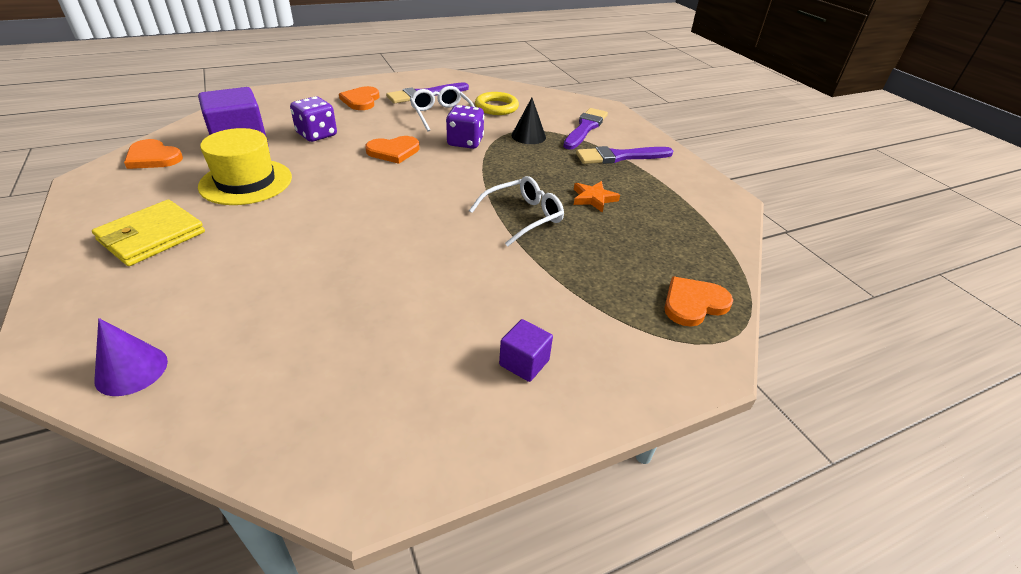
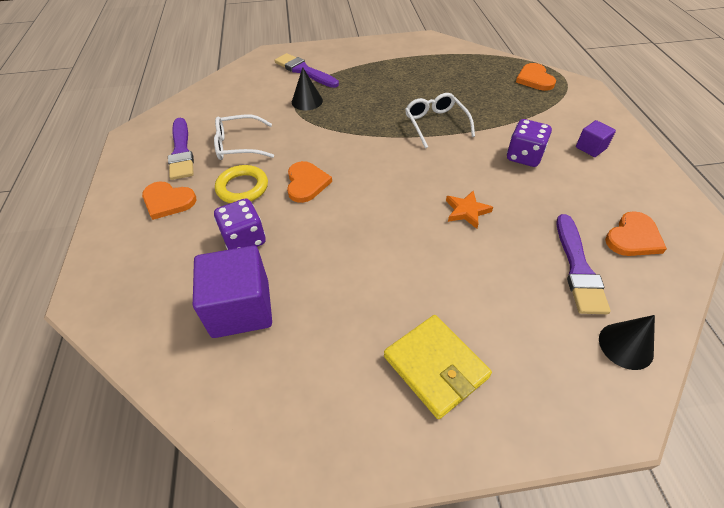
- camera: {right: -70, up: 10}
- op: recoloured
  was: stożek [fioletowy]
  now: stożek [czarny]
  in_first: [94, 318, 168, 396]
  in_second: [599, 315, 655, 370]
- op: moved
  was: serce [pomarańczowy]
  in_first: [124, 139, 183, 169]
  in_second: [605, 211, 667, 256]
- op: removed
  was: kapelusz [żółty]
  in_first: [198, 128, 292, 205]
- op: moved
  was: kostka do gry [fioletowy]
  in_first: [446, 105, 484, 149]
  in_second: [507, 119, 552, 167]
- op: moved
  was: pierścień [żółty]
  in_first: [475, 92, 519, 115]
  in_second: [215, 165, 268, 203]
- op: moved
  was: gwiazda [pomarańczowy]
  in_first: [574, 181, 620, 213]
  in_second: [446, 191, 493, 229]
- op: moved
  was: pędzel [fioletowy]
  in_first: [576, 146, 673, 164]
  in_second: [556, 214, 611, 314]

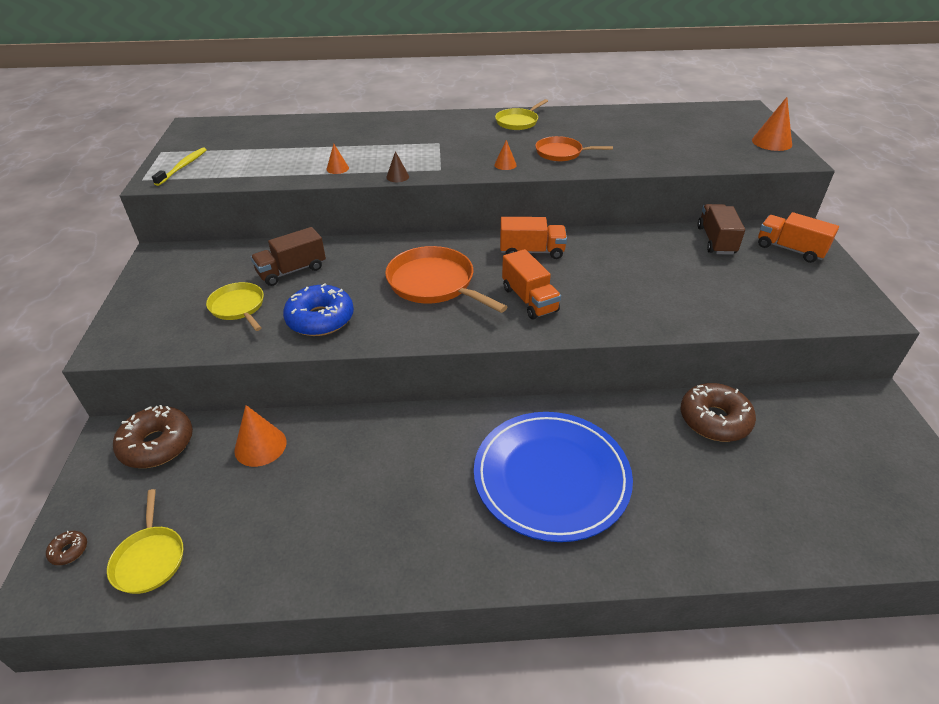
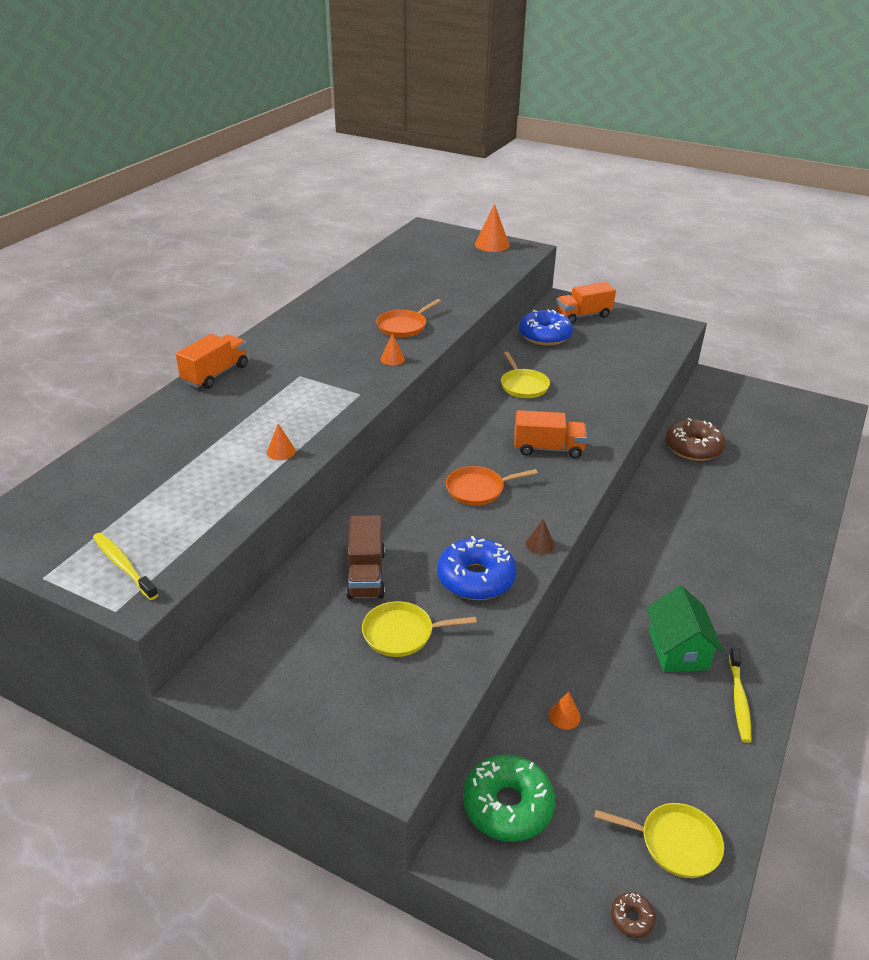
- camera: {right: -60, up: -5}
- op: recoloured
  was: donut [brązowy]
  now: donut [zielony]
  in_first: [113, 405, 193, 468]
  in_second: [463, 754, 555, 842]
- op: resized
  was: stożek [pomarańczowy]
  in_first: [234, 405, 287, 467]
  in_second: [549, 692, 581, 730]
  ratio: 0.55
- op: resized
  was: patelnia [pomarańczowy]
  in_first: [385, 246, 507, 313]
  in_second: [446, 466, 538, 505]
  ratio: 0.61
- op: moved
  was: stożek [brązowy]
  in_first: [386, 151, 409, 182]
  in_second: [526, 519, 555, 555]
- op: removed
  was: talerz [niebieski]
  in_first: [474, 412, 633, 542]
- op: moved
  was: patelnia [żółty]
  in_first: [495, 99, 548, 130]
  in_second: [501, 351, 550, 398]
- op: moved
  was: ciężarówka [pomarańczowy]
  in_first: [500, 217, 567, 259]
  in_second: [176, 334, 248, 389]
- op: replaced
  was: ciężarówka [brązowy]
  now: donut [niebieski]
  in_first: [697, 204, 745, 255]
  in_second: [519, 310, 573, 345]
- op: added
  now: domek [zielony]
  in_second: [646, 586, 723, 672]
- op: added
  now: szczoteczka do zębów [żółty]
  in_second: [729, 647, 751, 743]

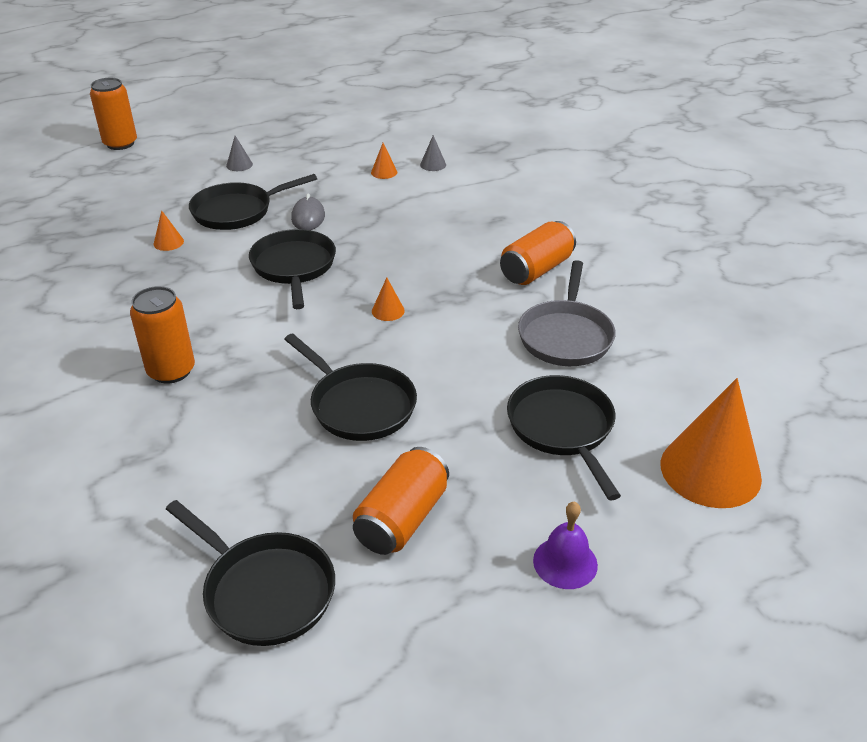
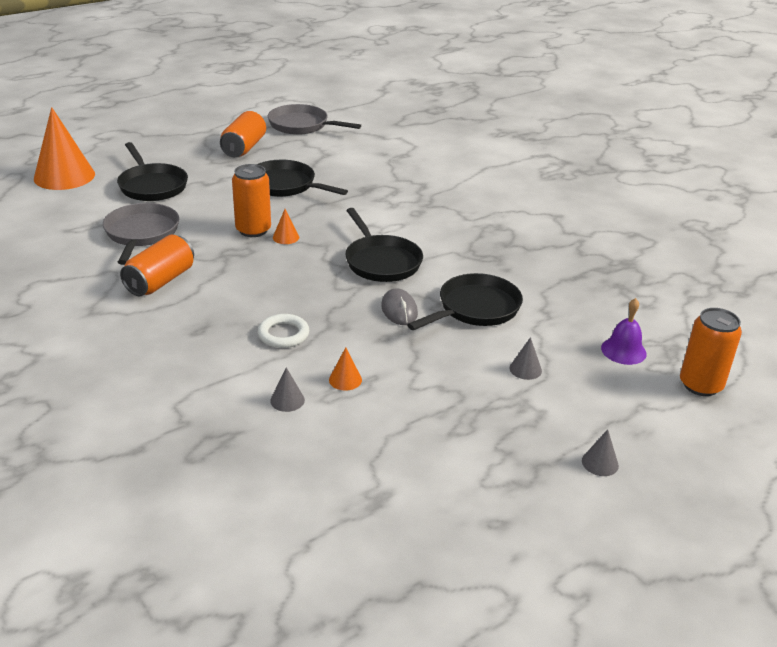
- camera: {right: 165, up: -5}
- op: moved
  was: puszka [pomarańczowy]
  in_first: [130, 286, 195, 384]
  in_second: [232, 164, 271, 237]
- op: removed
  was: stożek [pomarańczowy]
  in_first: [154, 210, 184, 251]
- op: recoloured
  was: patelnia [czarny]
  now: patelnia [szary]
  in_first: [166, 500, 335, 646]
  in_second: [268, 104, 361, 135]
- op: moved
  was: dzwonek [fioletowy]
  in_first: [533, 502, 598, 589]
  in_second: [601, 298, 647, 365]
- op: added
  now: pierścień [biały]
  in_second: [258, 314, 309, 348]
- op: added
  now: stożek [szary]
  in_second: [582, 430, 619, 476]

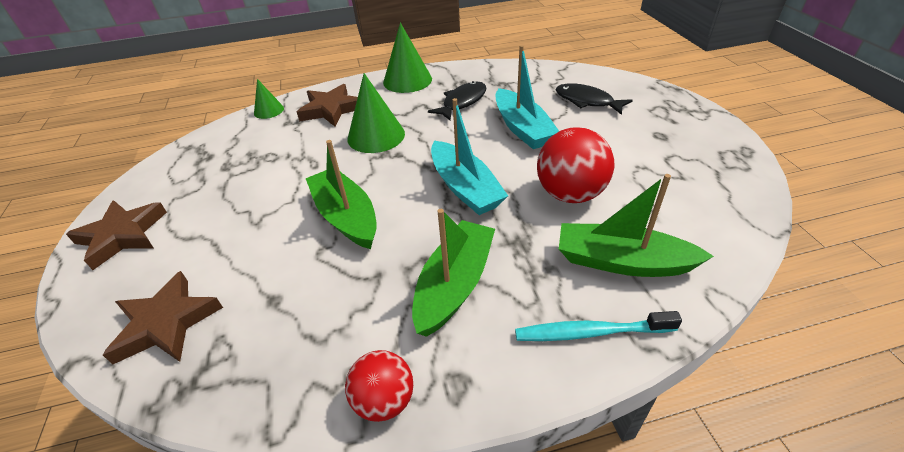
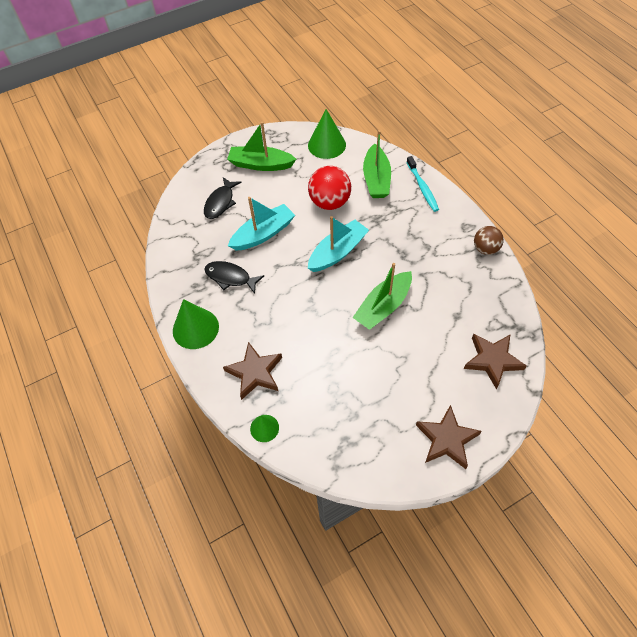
- camera: {right: -105, up: 15}
- op: recoloured
  was: piłka [czerwony]
  now: piłka [brązowy]
  in_first: [345, 350, 413, 422]
  in_second: [474, 226, 504, 255]
- op: moved
  was: stożek [zielony]
  in_first: [347, 73, 405, 153]
  in_second: [308, 109, 346, 159]
- op: moved
  was: łódka [zielony]
  in_first: [412, 209, 495, 337]
  in_second: [227, 122, 296, 171]

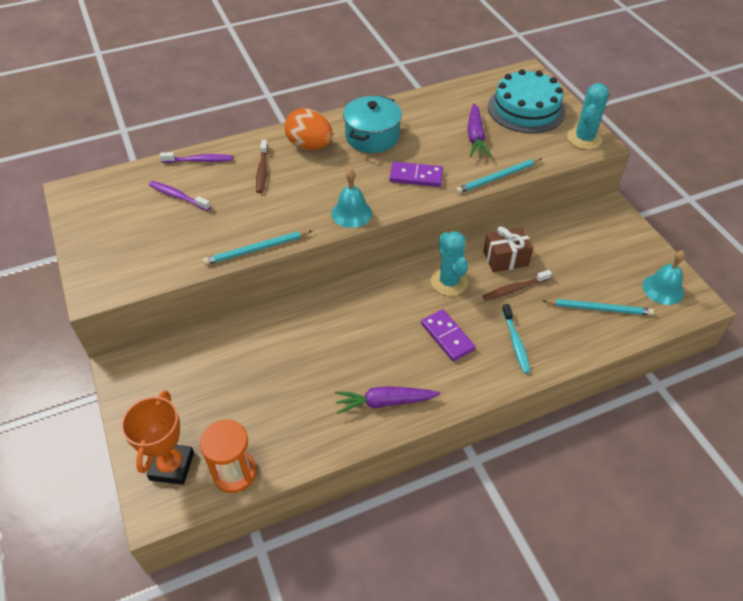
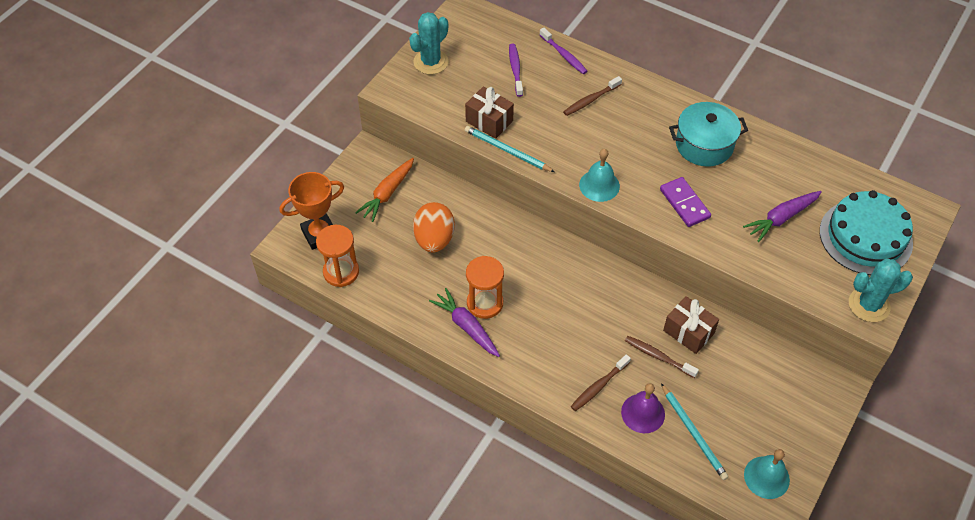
- camera: {right: 55, up: 5}
- op: moved
  was: jajko [pomarańczowy]
  in_first: [285, 108, 333, 150]
  in_second: [413, 202, 455, 253]
- op: removed
  was: kostka domina [fioletowy]
  in_first: [421, 309, 476, 361]
- op: moved
  was: kaktus [turkusowy]
  in_first: [431, 231, 468, 296]
  in_second: [409, 12, 448, 75]
- op: removed
  was: ołówek [turkusowy]
  in_first: [456, 158, 542, 194]
- op: recoloured
  was: szczoteczka do zębów [turkusowy]
  now: szczoteczka do zębów [brązowy]
  in_first: [502, 304, 531, 374]
  in_second: [571, 354, 631, 411]
- op: added
  now: marchewka [pomarańczowy]
  in_second: [355, 158, 414, 222]
- op: added
  now: prezent [brązowy]
  in_second: [465, 87, 514, 139]
- op: added
  now: klepsydra [pomarańczowy]
  in_second: [466, 256, 504, 319]
- op: added
  now: dzwonek [fioletowy]
  in_second: [621, 383, 665, 433]

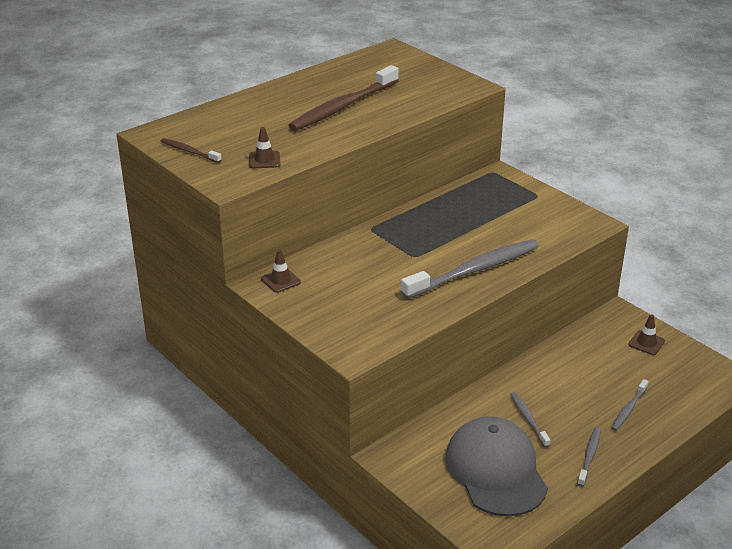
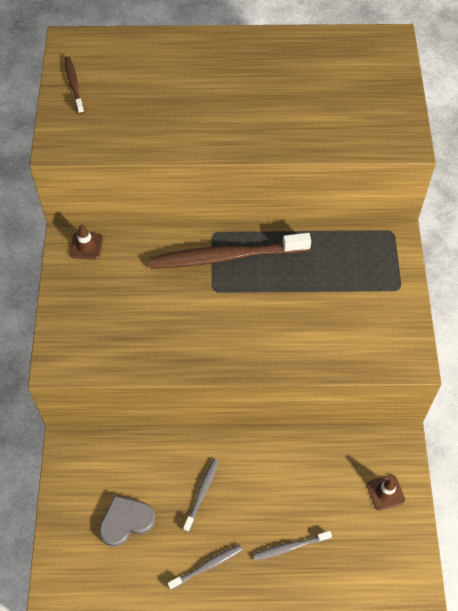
- camera: {right: 40, up: 25}
- op: removed
  was: pachołek [brązowy]
  in_first: [249, 127, 280, 168]
- op: moved
  was: szczoteczka do zębów [brązowy]
  in_first: [288, 65, 399, 131]
  in_second: [149, 233, 311, 269]
- op: removed
  was: szczoteczka do zębów [szary]
  in_first: [401, 239, 539, 299]
- op: replaced
  was: czapka [szary]
  now: serce [szary]
  in_first: [445, 416, 548, 517]
  in_second: [99, 495, 156, 547]

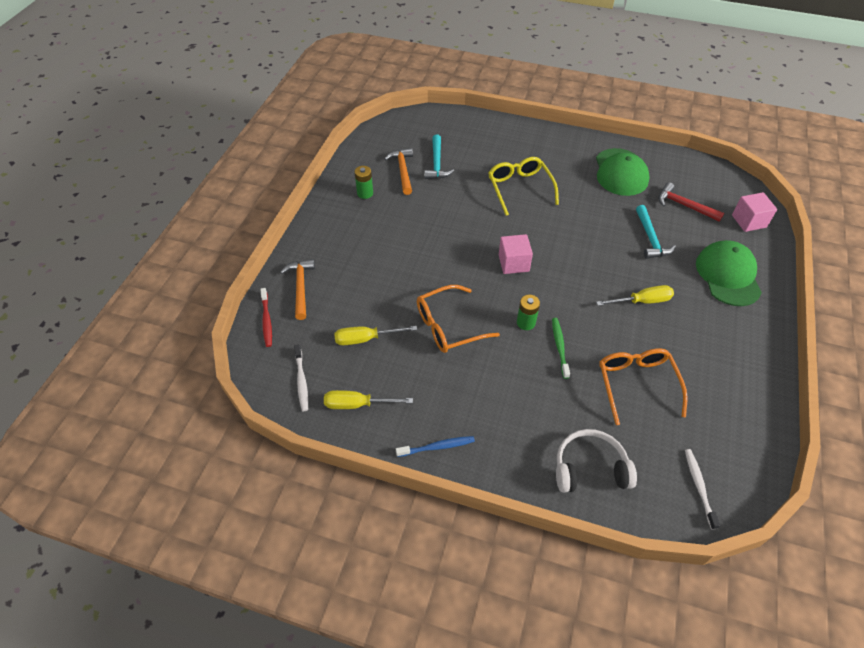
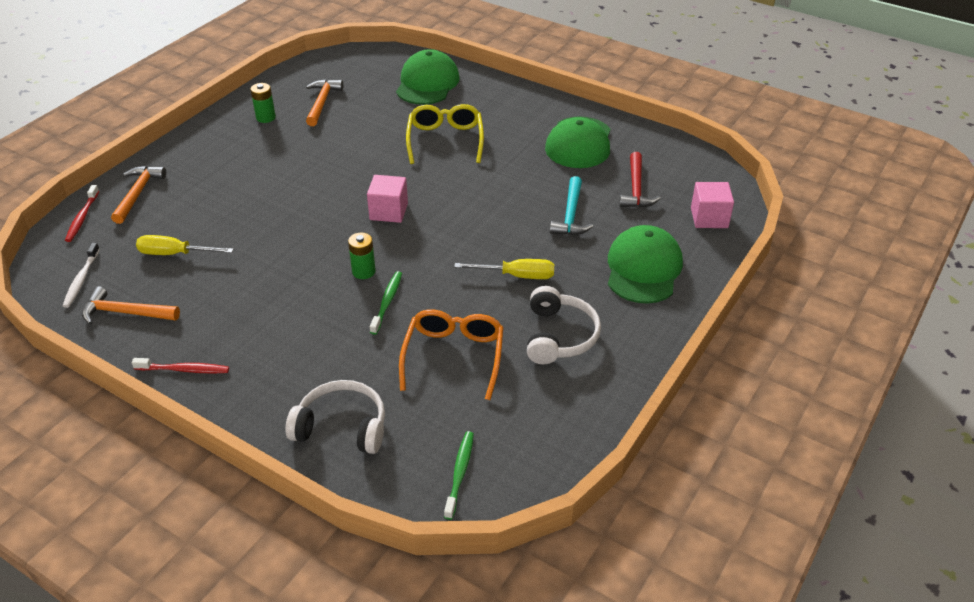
- camera: {right: 15, up: -10}
- op: replaced
  was: śrubokręt [żółty]
  now: młotek [pomarańczowy]
  in_first: [324, 390, 413, 409]
  in_second: [82, 286, 180, 325]
- op: recoloured
  was: szczoteczka do zębów [niebieski]
  now: szczoteczka do zębów [czerwony]
  in_first: [396, 436, 475, 457]
  in_second: [132, 358, 229, 374]
- op: removed
  was: okulary [pomarańczowy]
  in_first: [417, 285, 500, 353]
- op: removed
  was: młotek [turkusowy]
  in_first: [424, 134, 454, 179]
- op: turned
  was: młotek [czerwony]
  in_first: [658, 182, 724, 222]
  in_second: [619, 152, 661, 208]
  clockwise: -135
- op: recoloured
  was: szczoteczka do zębów [biały]
  now: szczoteczka do zębów [zielony]
  in_first: [685, 449, 720, 529]
  in_second: [444, 431, 474, 520]
- op: added
  now: czapka [zielony]
  in_second: [396, 49, 460, 105]
- op: added
  now: słuchawki [biały]
  in_second: [527, 286, 601, 364]

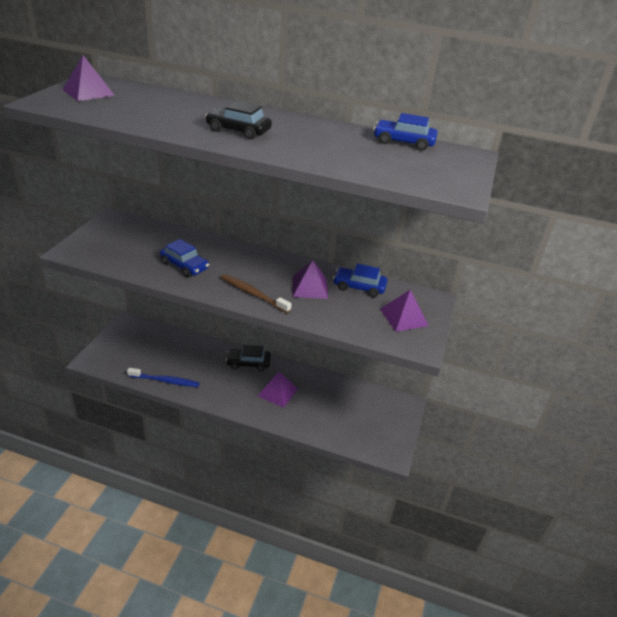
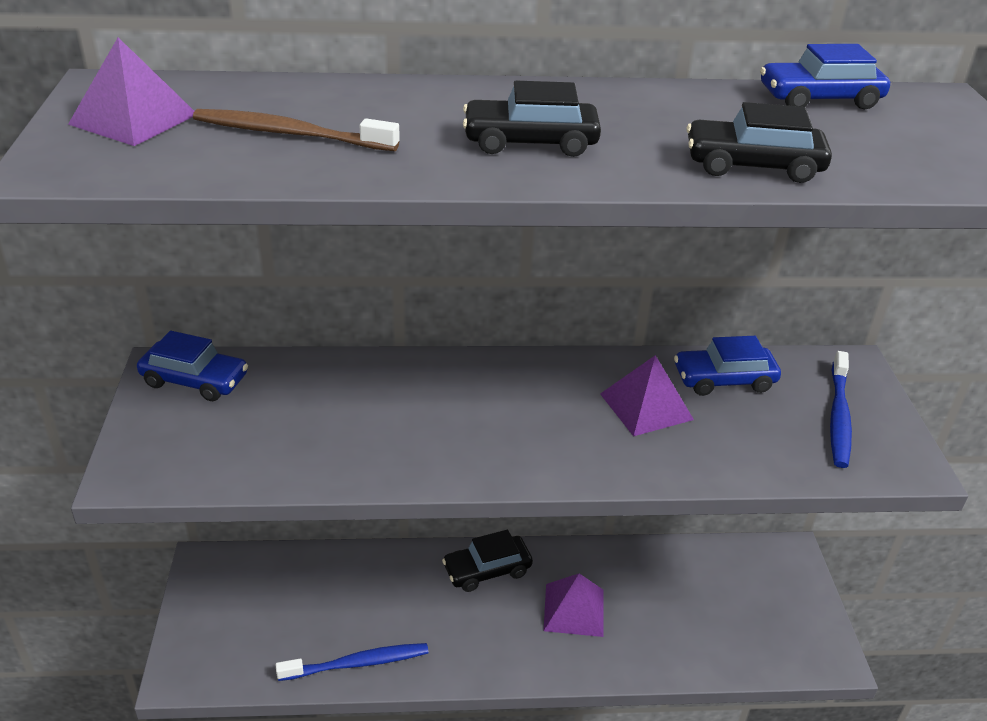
- camera: {right: -20, up: 0}
- op: moved
  was: samochód [niebieski]
  in_first: [160, 239, 209, 277]
  in_second: [137, 331, 248, 401]
- op: moved
  was: szczoteczka do zębów [brązowy]
  in_first: [221, 274, 291, 313]
  in_second: [193, 109, 400, 151]
- op: replaced
  was: piramida [fioletowy]
  now: szczoteczka do zębów [niebieski]
  in_first: [380, 290, 429, 332]
  in_second: [830, 351, 852, 468]
- op: added
  now: samochód [czarny]
  in_second: [687, 102, 832, 183]

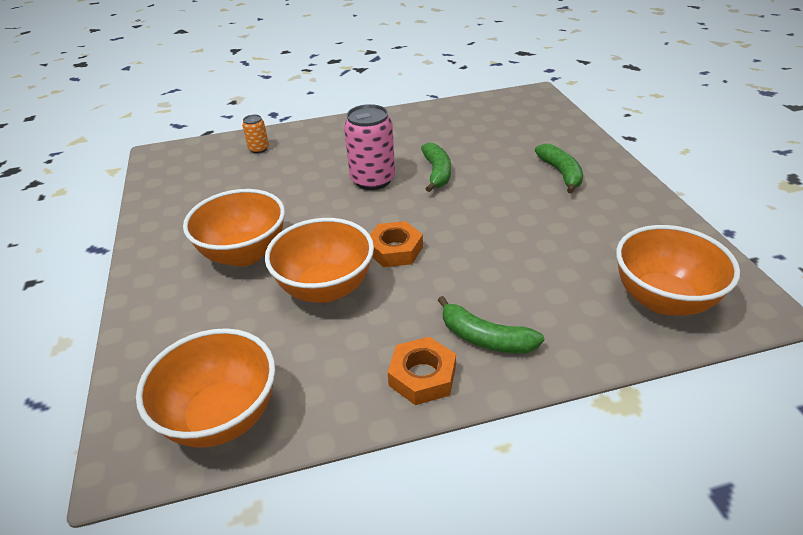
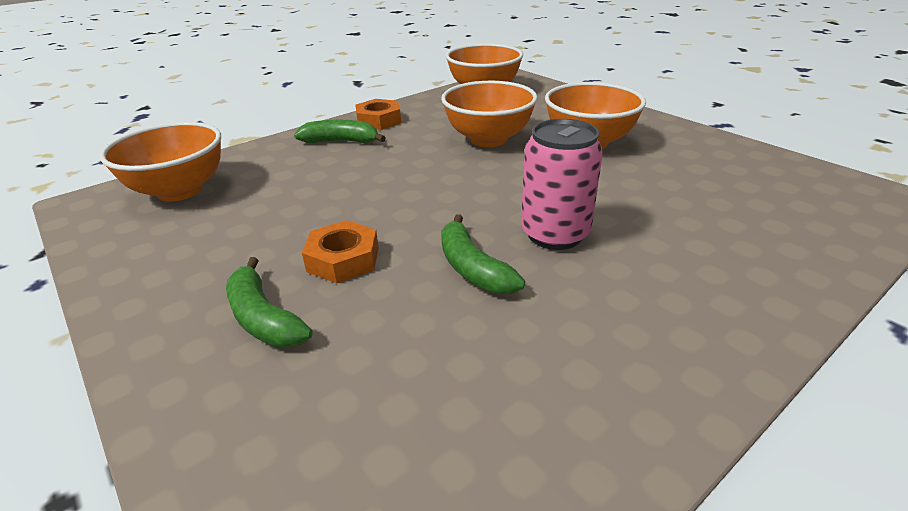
- camera: {right: 155, up: -5}
- op: removed
  was: puszka [pomarańczowy]
  in_first: [242, 115, 269, 153]
- op: moved
  was: nakrętka [pomarańczowy]
  in_first: [370, 221, 423, 267]
  in_second: [302, 220, 379, 283]

